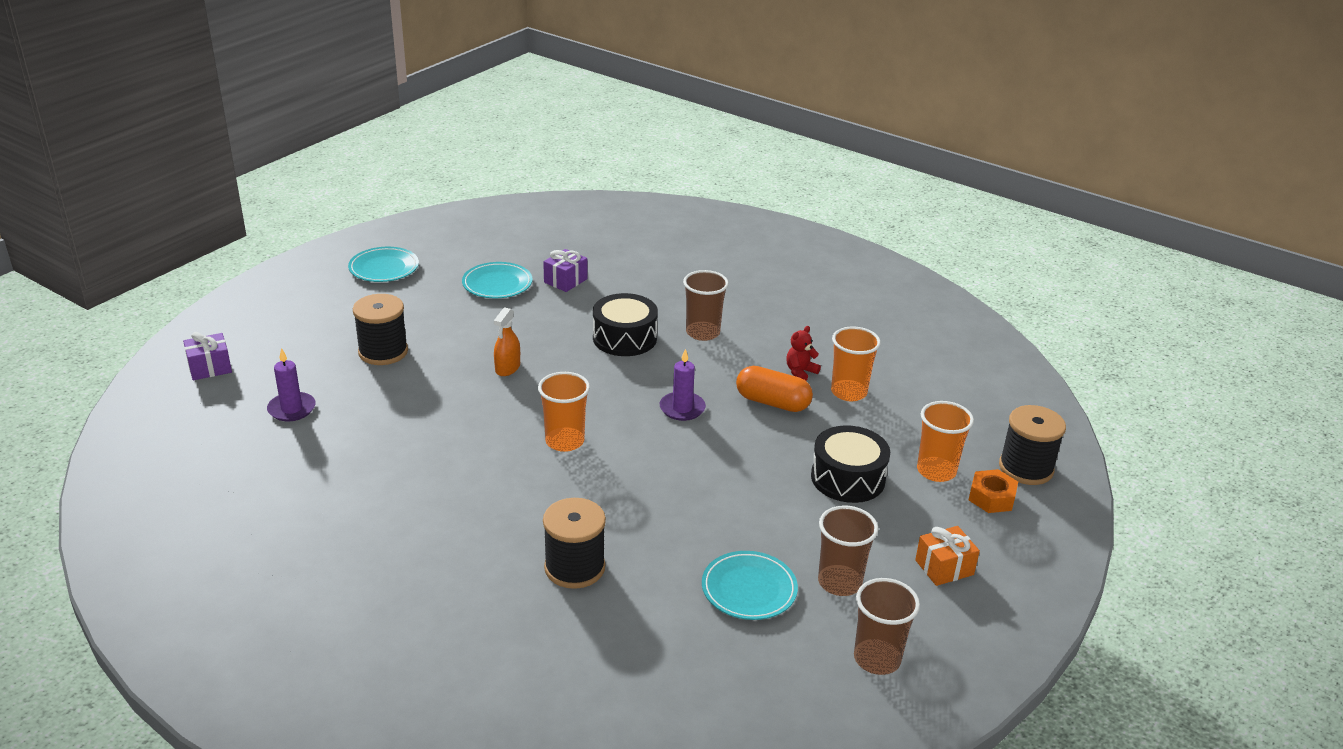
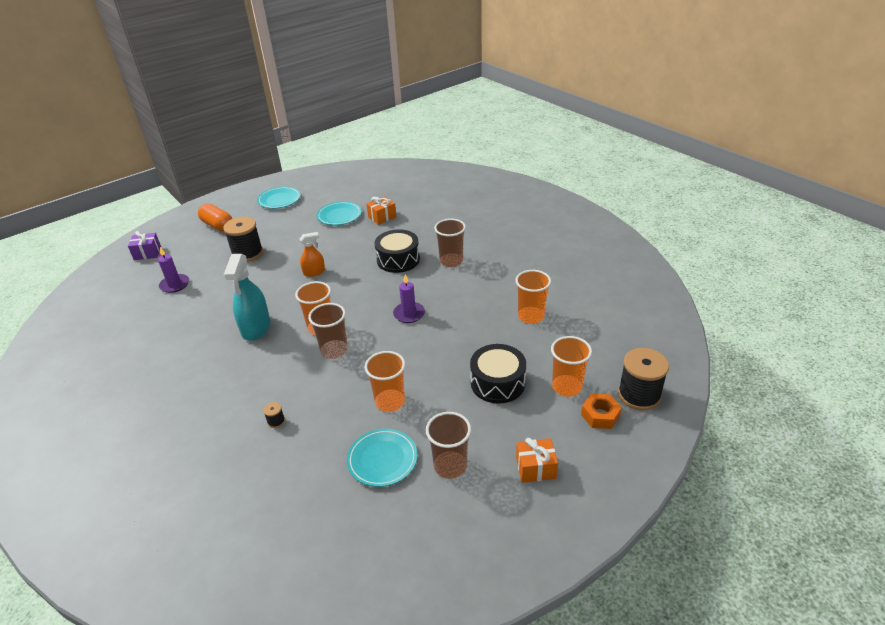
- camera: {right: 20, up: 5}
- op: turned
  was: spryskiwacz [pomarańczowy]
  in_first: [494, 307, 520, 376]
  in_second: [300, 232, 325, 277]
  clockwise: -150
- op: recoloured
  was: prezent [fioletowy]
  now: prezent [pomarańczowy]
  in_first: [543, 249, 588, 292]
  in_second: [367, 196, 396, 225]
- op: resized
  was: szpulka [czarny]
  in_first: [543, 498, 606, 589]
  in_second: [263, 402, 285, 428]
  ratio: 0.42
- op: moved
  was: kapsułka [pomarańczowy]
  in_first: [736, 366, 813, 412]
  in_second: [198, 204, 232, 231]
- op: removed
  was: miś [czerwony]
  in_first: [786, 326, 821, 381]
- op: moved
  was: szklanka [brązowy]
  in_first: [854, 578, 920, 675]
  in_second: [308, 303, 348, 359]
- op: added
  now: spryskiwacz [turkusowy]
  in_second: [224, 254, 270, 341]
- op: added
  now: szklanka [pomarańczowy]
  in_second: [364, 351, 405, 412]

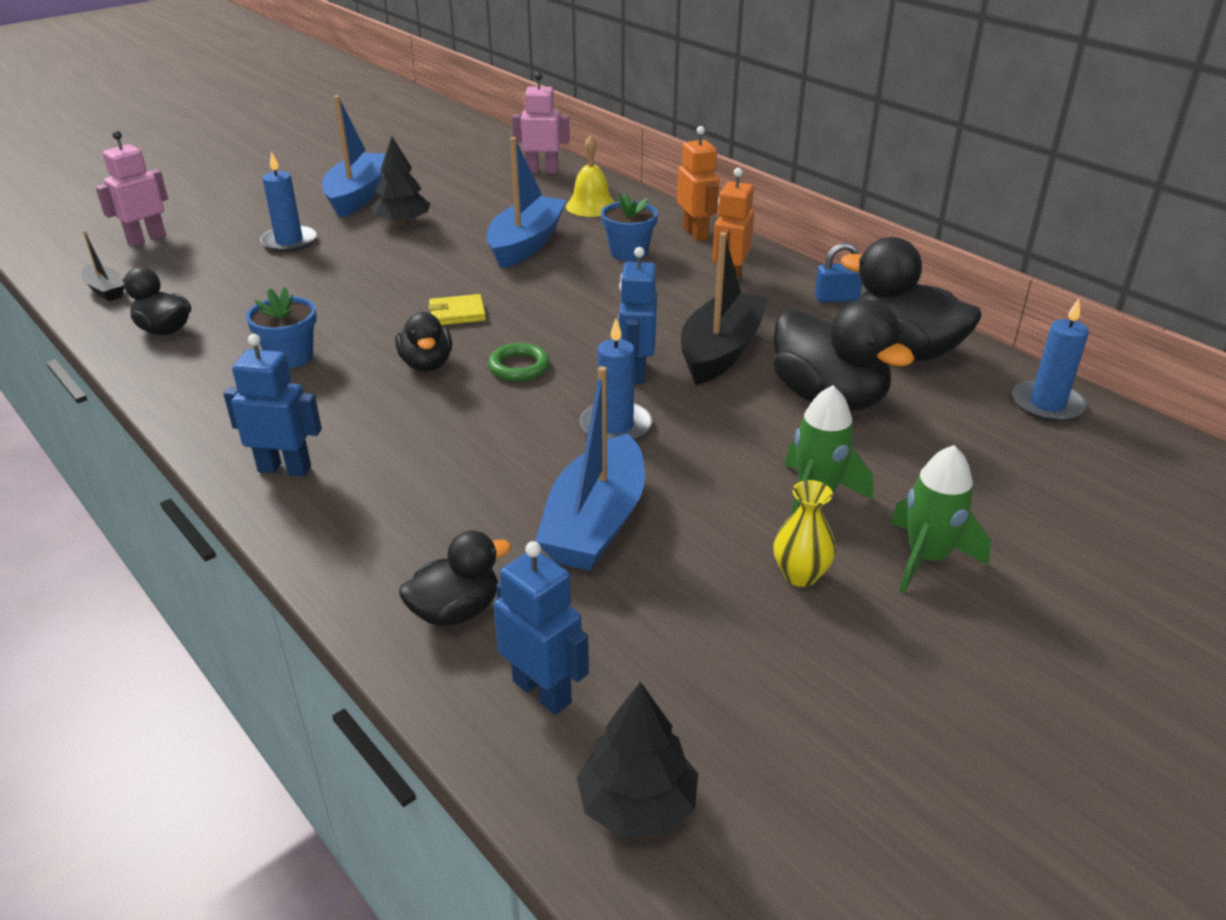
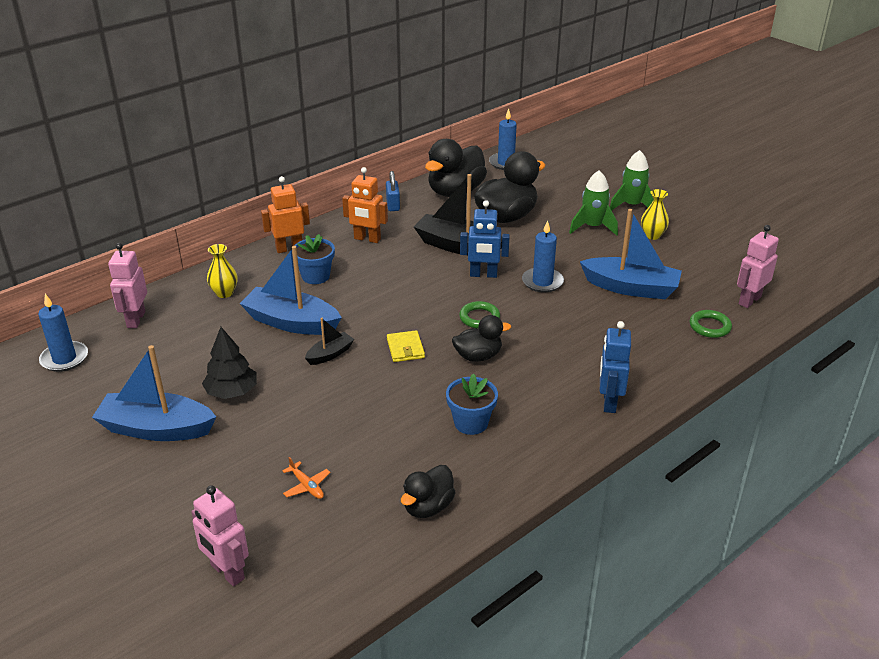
- camera: {right: -90, up: 0}
- op: moved
  was: łódka [czarny]
  in_first: [82, 230, 124, 301]
  in_second: [305, 318, 354, 365]
- op: moved
  was: świeca [niebieski]
  in_first: [260, 151, 317, 253]
  in_second: [38, 294, 88, 372]
- op: replaced
  was: kaczka [czarny]
  now: pierścień [zielony]
  in_first: [399, 530, 511, 626]
  in_second: [690, 310, 732, 338]
- op: recoloured
  was: robot [niebieski]
  now: robot [różowy]
  in_first: [493, 541, 589, 715]
  in_second: [737, 225, 779, 308]
- op: replaced
  was: dzwonek [żółty]
  now: wazon [żółty]
  in_first: [566, 135, 615, 217]
  in_second: [207, 244, 238, 298]
- op: removed
  was: drzewko [czarny]
  in_first: [577, 682, 698, 837]
- op: added
  now: samolot [pomarańczowy]
  in_second: [282, 457, 330, 499]

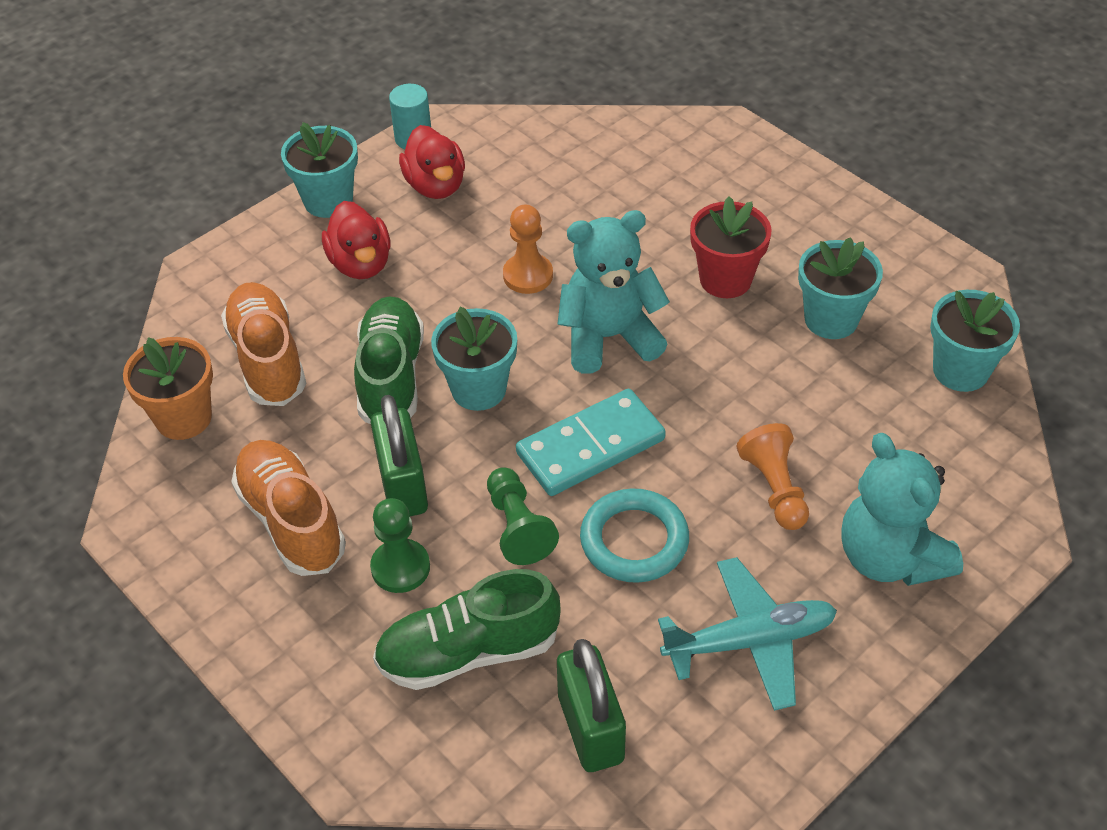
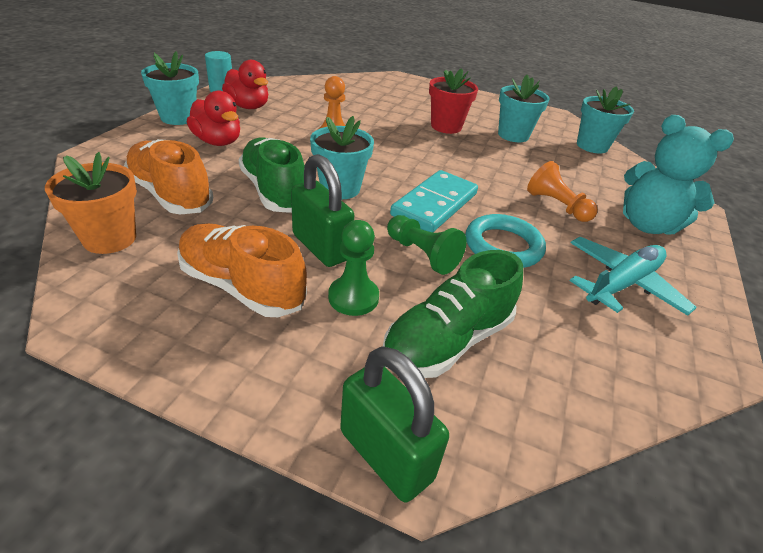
- camera: {right: -30, up: -10}
- op: moved
  was: kłódka [zielony]
  in_first: [557, 639, 626, 772]
  in_second: [340, 346, 449, 502]
- op: removed
  was: miś [turkusowy]
  in_first: [558, 210, 670, 374]

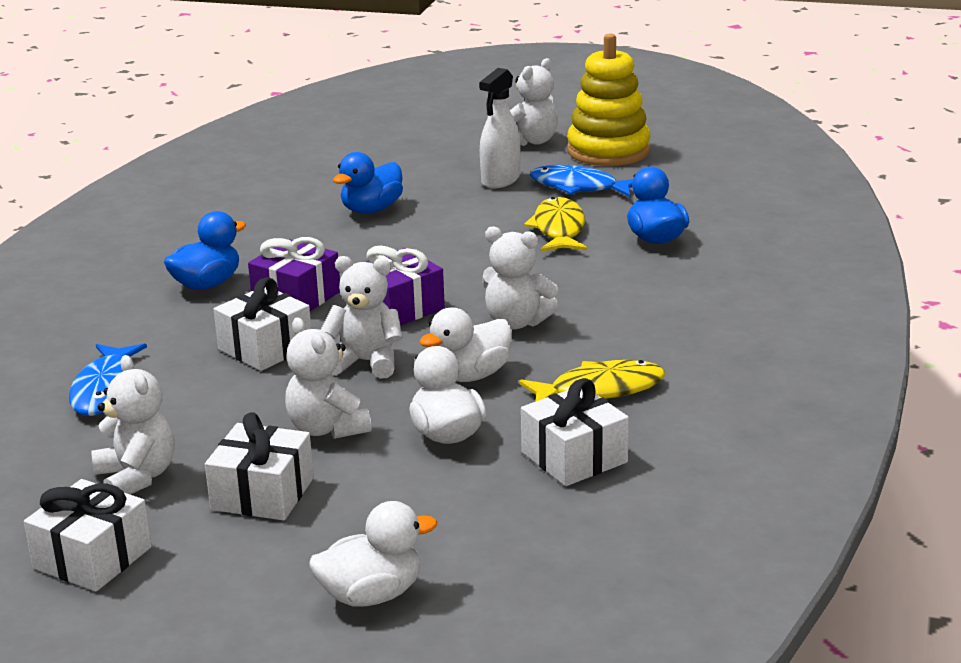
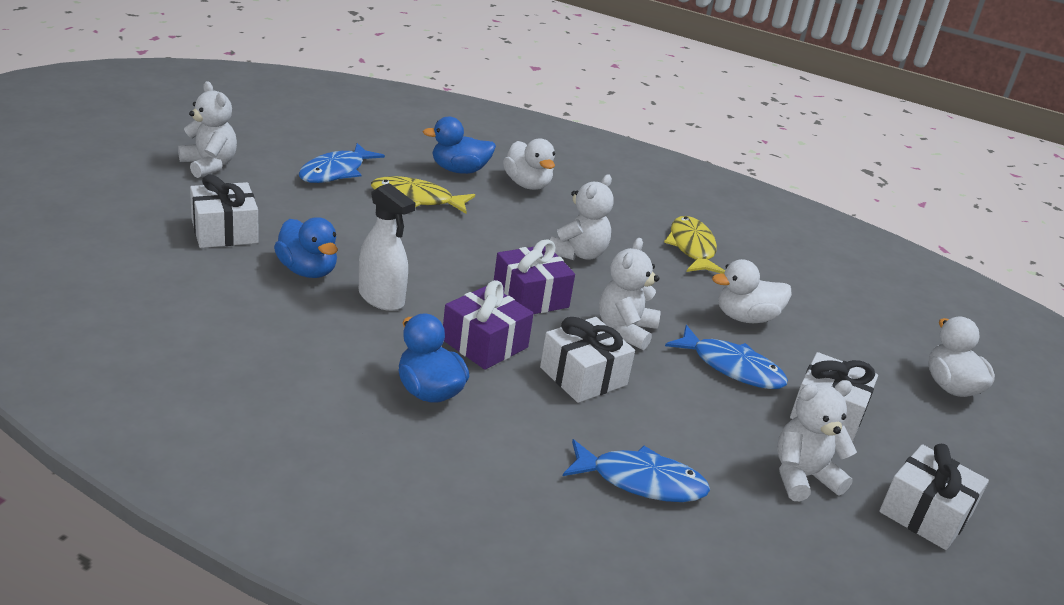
- camera: {right: -85, up: 5}
- op: replaced
  was: miś [biały]
  now: ryba [niebieski]
  in_first: [285, 317, 372, 439]
  in_second: [665, 325, 788, 389]
- op: moved
  was: kaczka [biały]
  in_first: [419, 308, 512, 382]
  in_second: [503, 138, 555, 190]
- op: moved
  was: spryskiwacz [biały]
  in_first: [479, 68, 521, 188]
  in_second: [359, 183, 416, 311]
- op: moved
  was: prezent [biały]
  in_first: [521, 378, 629, 486]
  in_second: [190, 174, 259, 248]
- op: removed
  was: zabawka nakładanka [żółty]
  in_first: [567, 33, 651, 166]

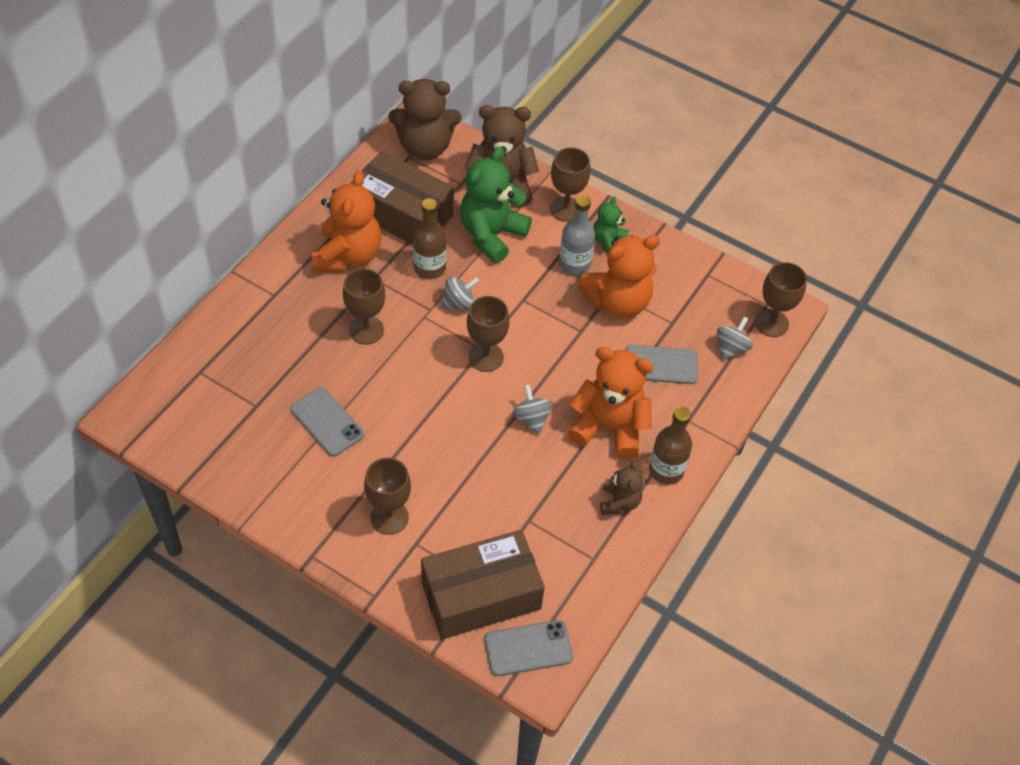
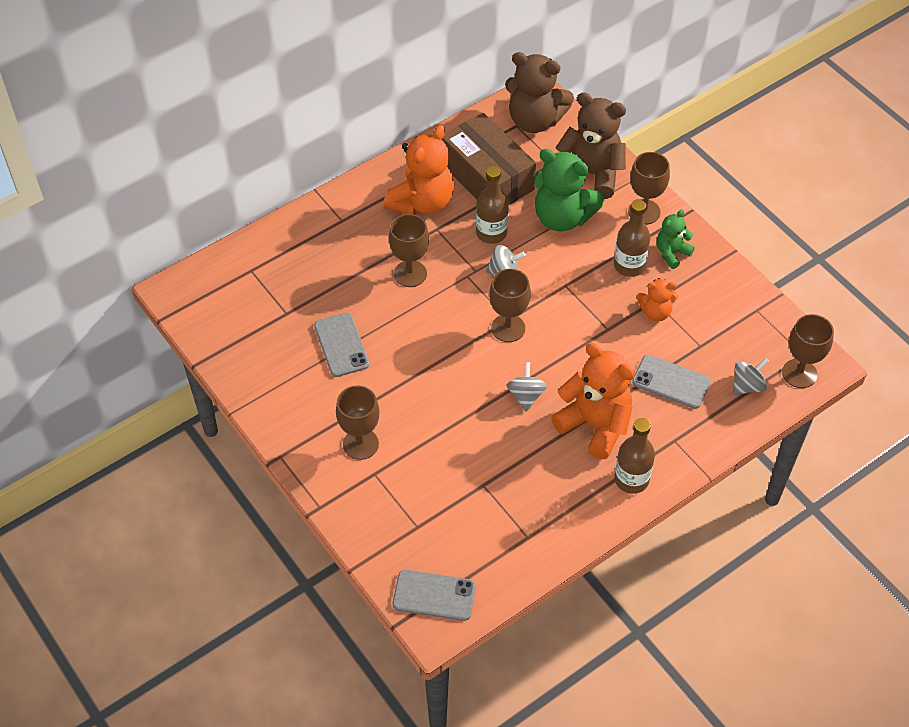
- camera: {right: 25, up: 0}
- op: removed
  was: pudełko [brązowy]
  in_first: [421, 530, 545, 639]
- op: turned
  was: miś [zielony]
  in_first: [460, 147, 532, 263]
  in_second: [534, 149, 604, 231]
  clockwise: -120
- op: recoloured
  was: butelka [szary]
  now: butelka [brązowy]
  in_first: [559, 195, 595, 275]
  in_second: [614, 199, 650, 277]
- op: resized
  was: miś [pomarańczowy]
  in_first: [578, 235, 660, 318]
  in_second: [636, 278, 678, 321]
  ratio: 0.54
- op: removed
  was: miś [brązowy]
  in_first: [600, 460, 643, 515]

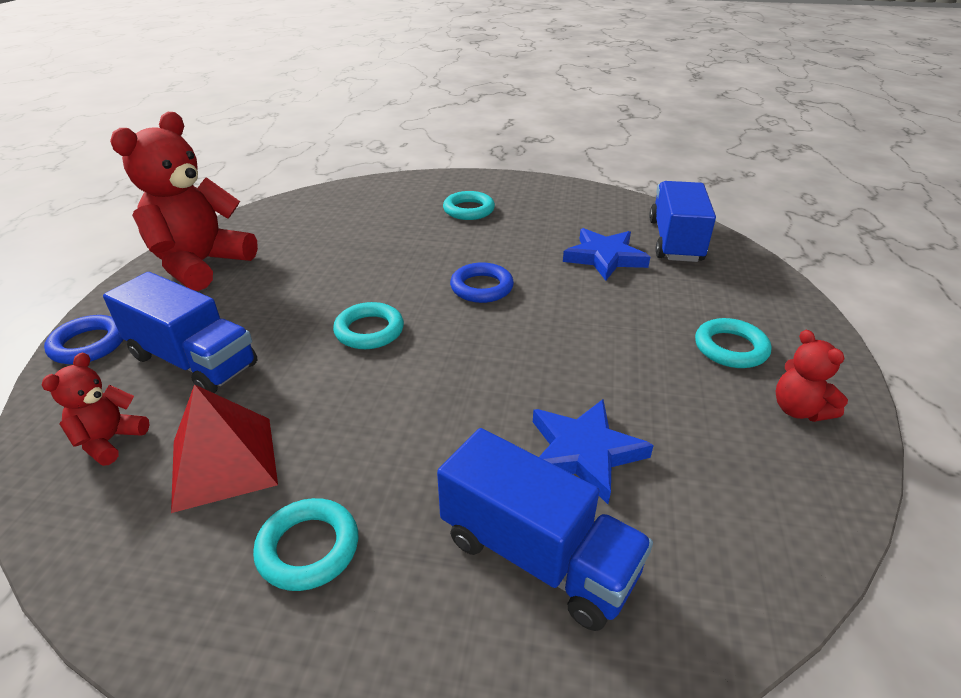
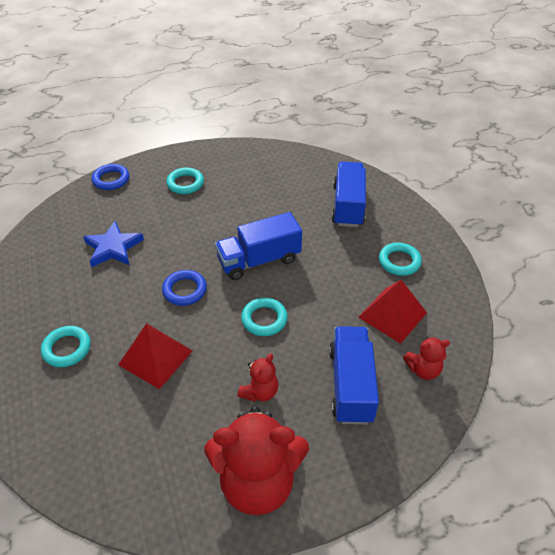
- camera: {right: -120, up: 10}
- op: moved
  was: pierścień [niebieski]
  in_first: [44, 315, 124, 364]
  in_second: [92, 164, 129, 190]
- op: removed
  was: gwiazda [niebieski]
  in_first: [533, 399, 654, 504]
- op: moved
  was: ciężarówka [niebieski]
  in_first: [649, 181, 716, 262]
  in_second: [215, 212, 302, 280]
- op: moved
  was: miś [czerwony]
  in_first: [775, 330, 848, 422]
  in_second: [237, 354, 279, 402]
- op: added
  now: piramida [czerwony]
  in_second: [118, 323, 192, 389]

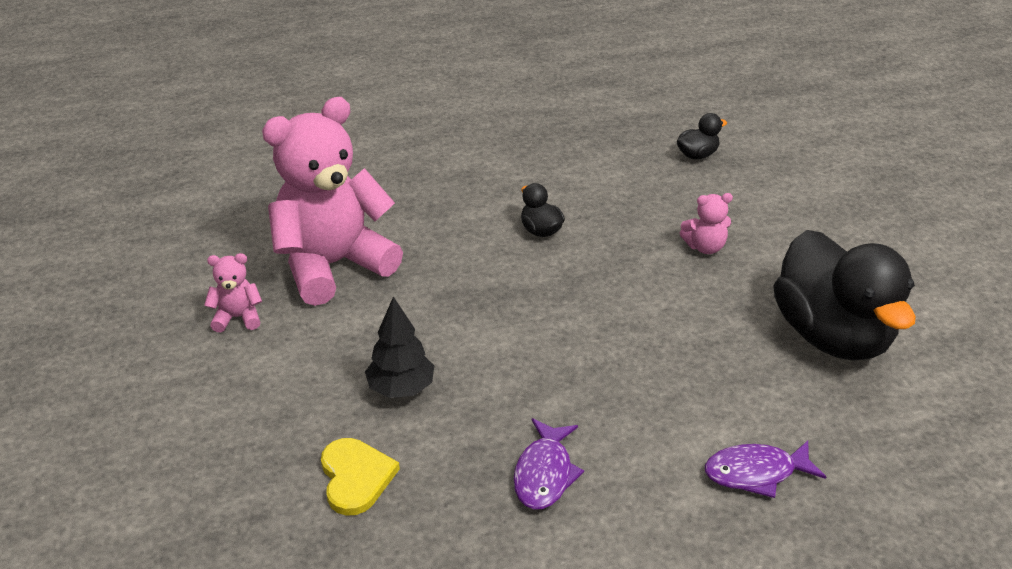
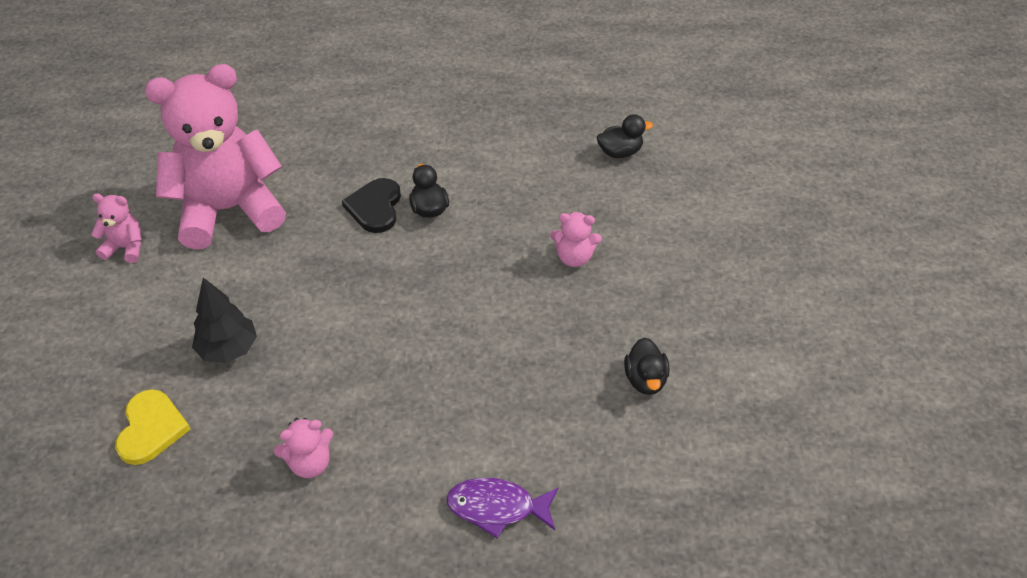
- camera: {right: 15, up: 10}
- op: replaced
  was: ryba [fioletowy]
  now: miś [różowy]
  in_first: [513, 418, 584, 510]
  in_second: [274, 418, 333, 478]
- op: resized
  was: kaczka [czarny]
  in_first: [773, 230, 916, 360]
  in_second: [624, 337, 670, 395]
  ratio: 0.4
- op: added
  now: serce [czarny]
  in_second: [342, 178, 401, 233]

